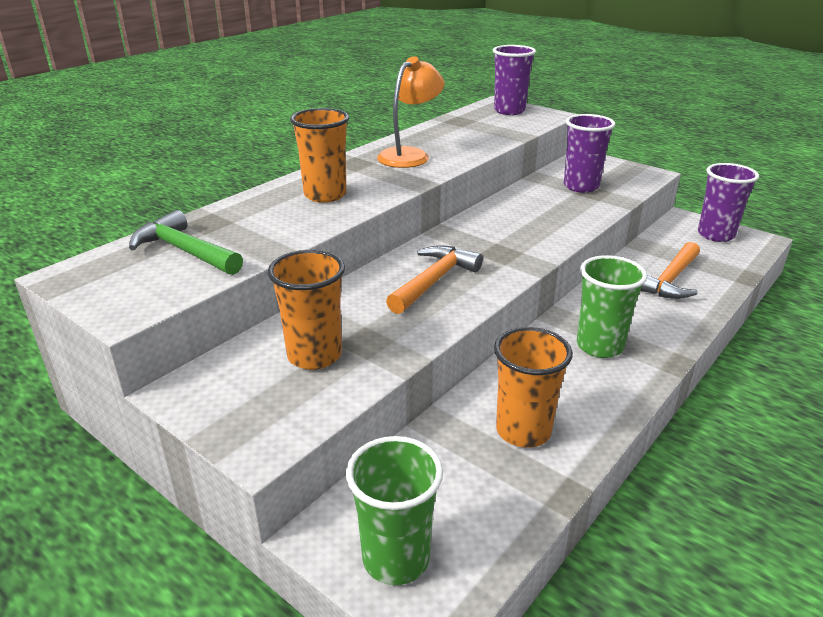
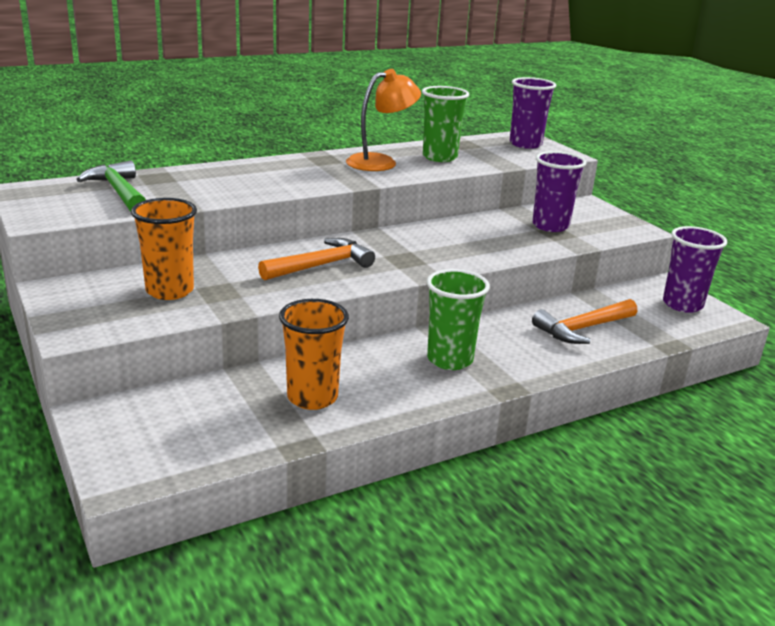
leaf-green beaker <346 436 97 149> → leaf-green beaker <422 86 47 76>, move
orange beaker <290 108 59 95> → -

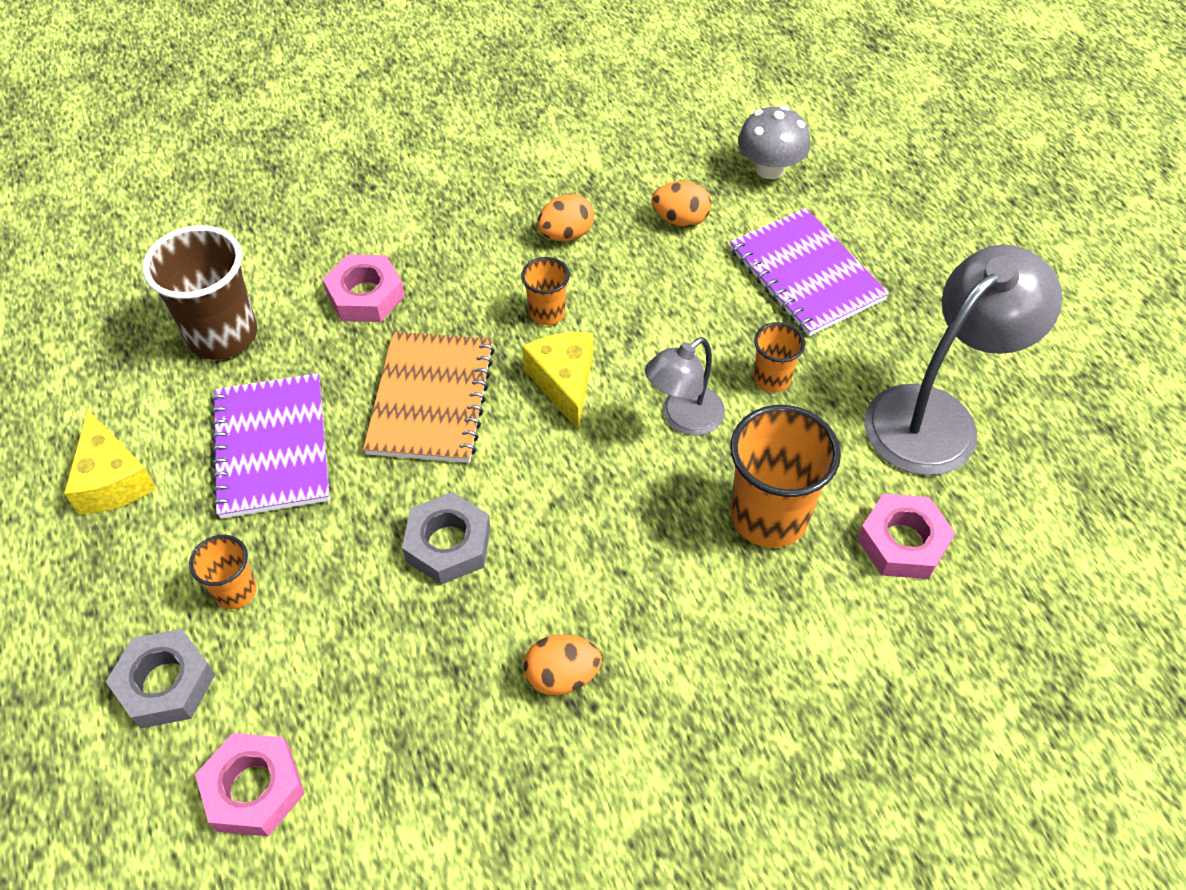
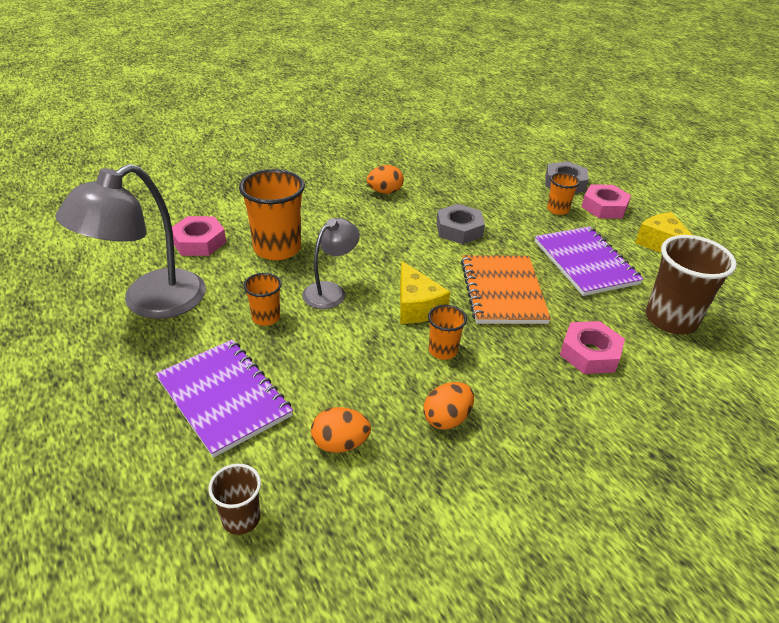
ash-grey mushroom <738 106 72 73> → dark brown beaker <208 464 53 71>
rose-pink hex nut <195 733 110 103> → rose-pink hex nut <581 184 50 34>, move

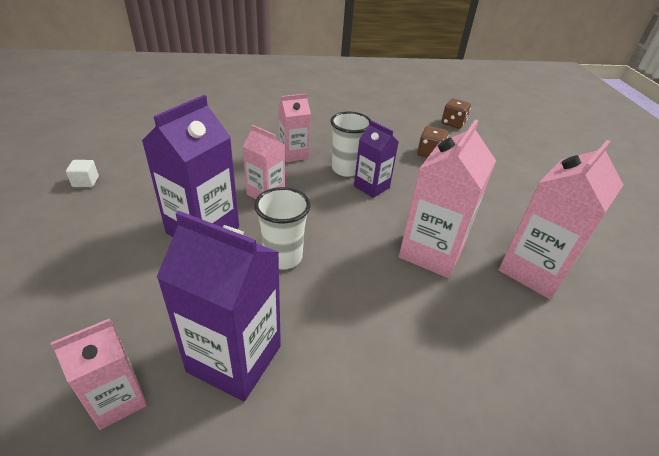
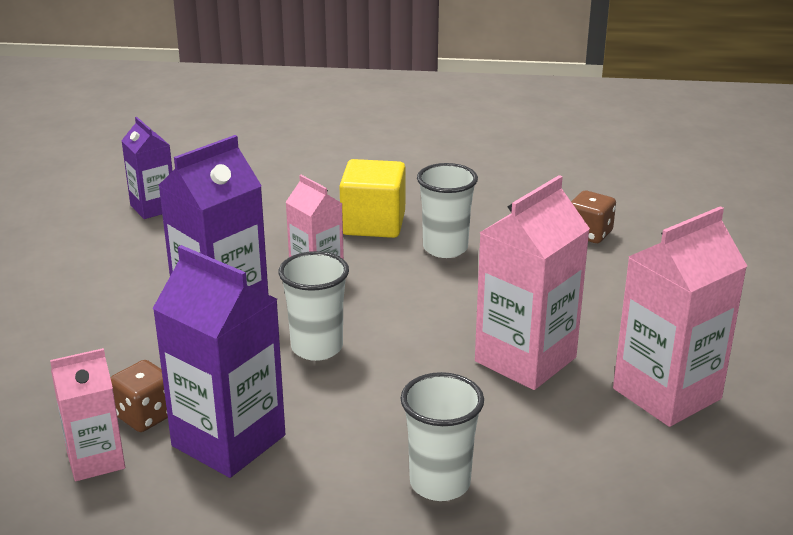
dark brown game die <441 98 30 31> → dark brown game die <110 360 58 72>, move
royal purple juice carton <354 120 45 78> → royal purple juice carton <121 117 52 102>, move
rose-pink juice carton <278 93 33 69> → golden block <340 159 66 79>
- → snow-white beaker <401 372 83 129>
snow-white block <66 160 33 27> → -

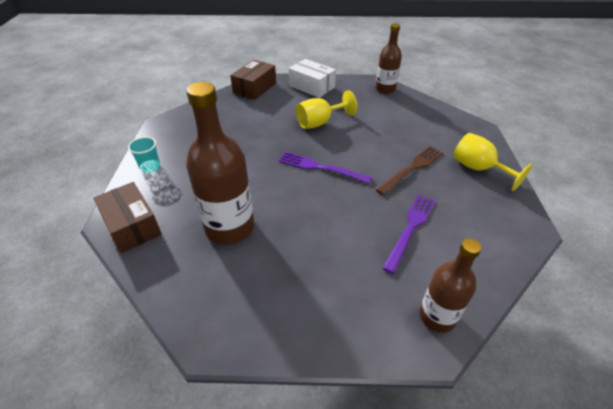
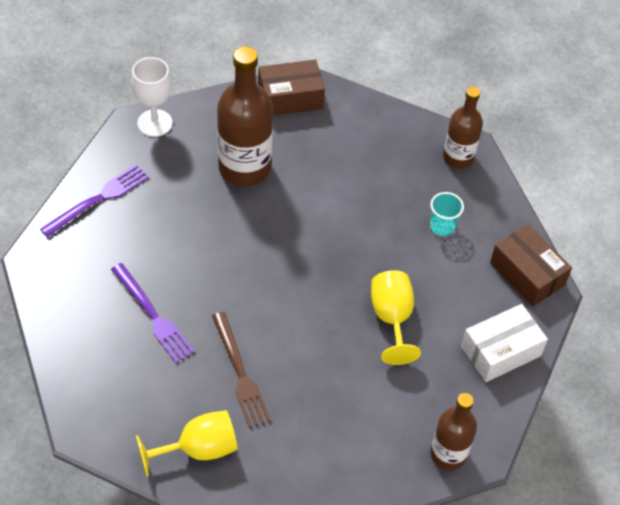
royal purple table fork <279 151 94 33> → royal purple table fork <40 164 109 73>, move
- → snow-white goblet <131 57 41 80>
teal beaker <128 137 33 36> → teal beaker <430 192 34 44>, move
dark brown drink bottle <419 238 63 95> → dark brown drink bottle <443 87 40 82>, move

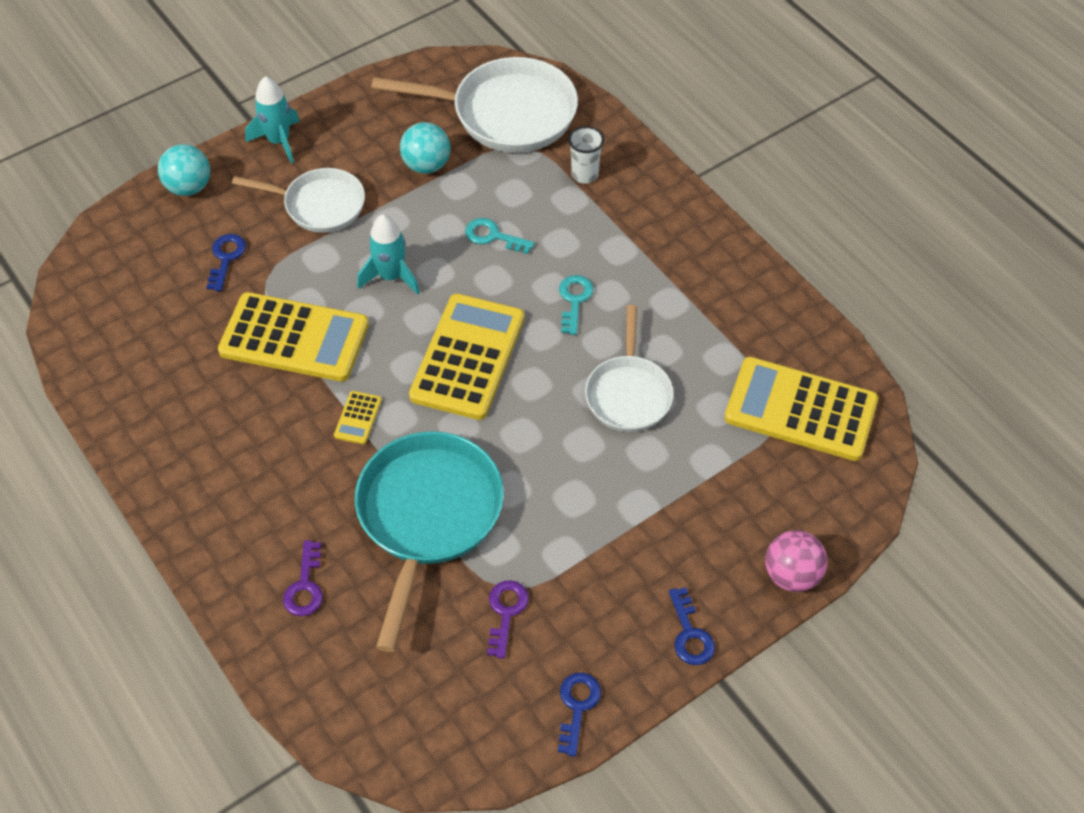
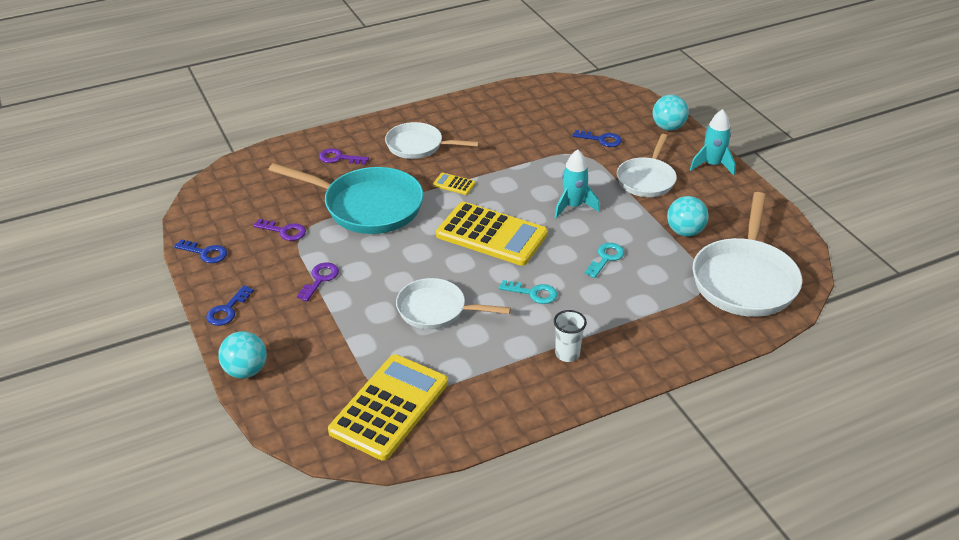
blue door key <669 587 46 78> → blue door key <206 285 48 41>, 60 degrees counterclockwise
rose-pink sphere <765 530 63 62> → teal sphere <218 331 49 47>
- → royal purple door key <297 262 42 39>
- → snow-white frying pan <385 122 94 37>
snow-white beaker <568 126 36 58> → snow-white beaker <554 310 33 52>, move
golden calculator <218 292 151 89> → -

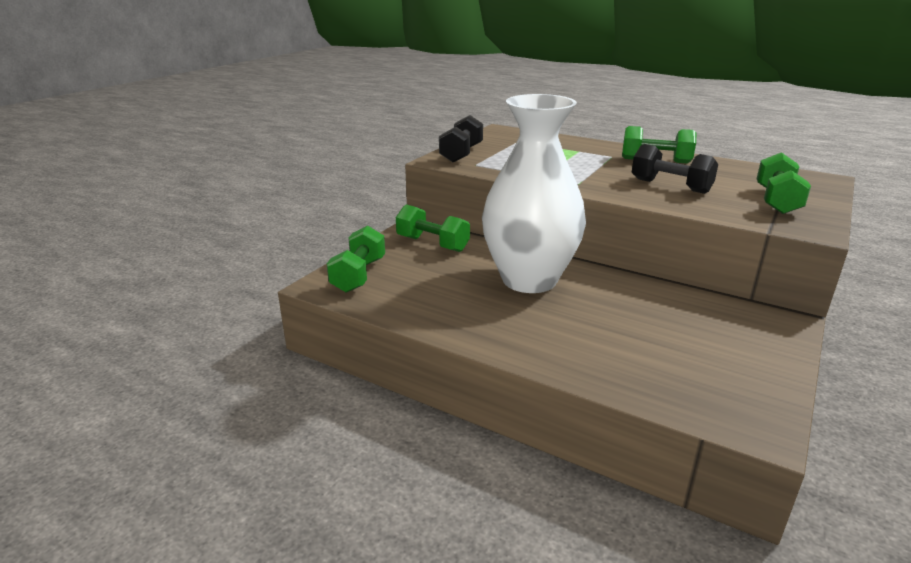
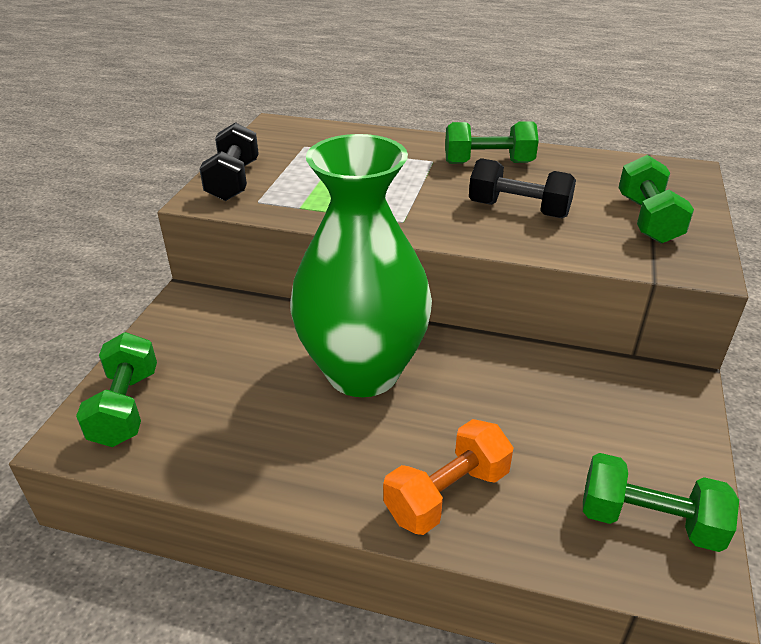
snow-white vase <482 94 104 199> → leaf-green vase <290 134 142 263>
- → orange dumbbell <383 419 131 116>
leaf-green dumbbell <396 204 74 48> → leaf-green dumbbell <583 453 156 99>, move

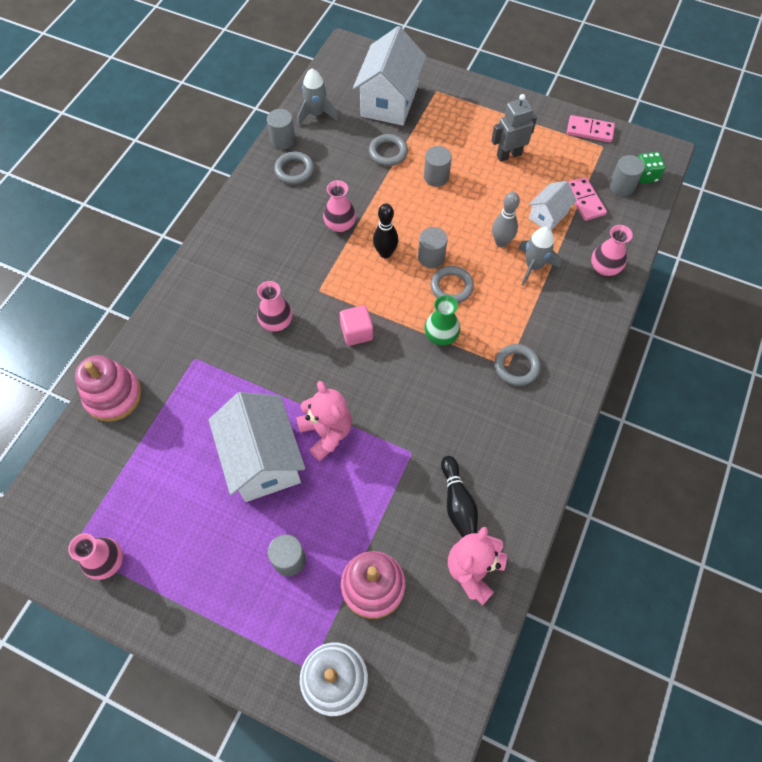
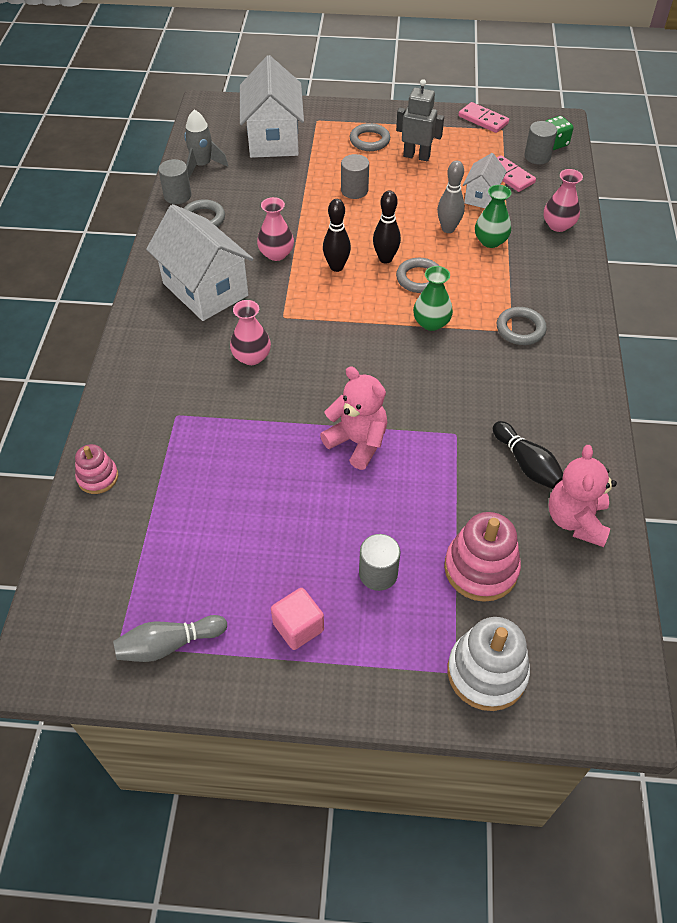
rose-pink stacking rings <75 355 67 67> → rose-pink stacking rings <75 444 43 50>, x0.59
rose-pink vase <68 533 55 47> → ash-grey tenpin <113 615 114 47>
snow-white house <209 392 96 110> → snow-white house <146 204 107 117>, move
rose-pink block <340 305 33 41> → rose-pink block <271 588 53 62>, move
ash-grey torus <369 134 39 32> → ash-grey torus <350 123 40 28>, move
ash-grey solid cylinder <418 227 30 41> → jet-black tenpin <373 190 28 74>
ash-grey robot figure <491 94 46 68> → ash-grey robot figure <396 79 48 82>, 60 degrees clockwise
rose-pink domino piece <567 115 48 27> → rose-pink domino piece <458 102 51 31>, 45 degrees clockwise
ash-grey spaceship <518 227 43 59> → leaf-green vase <475 185 37 63>

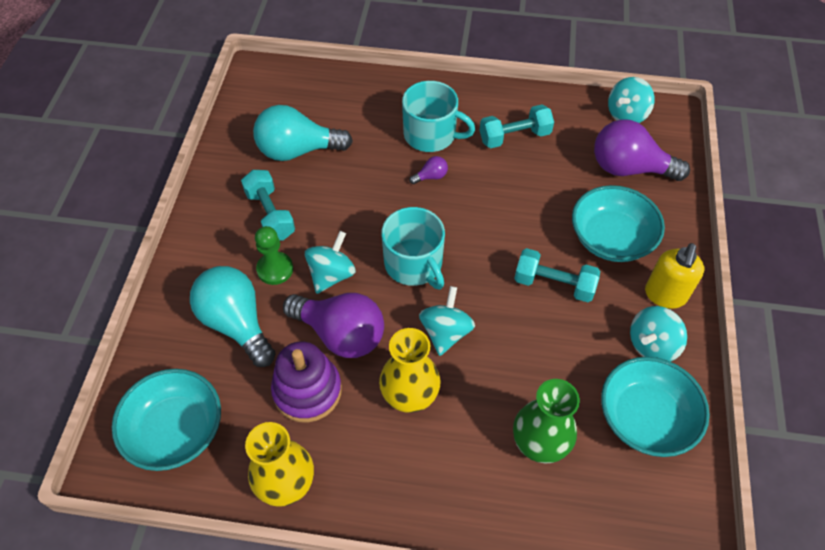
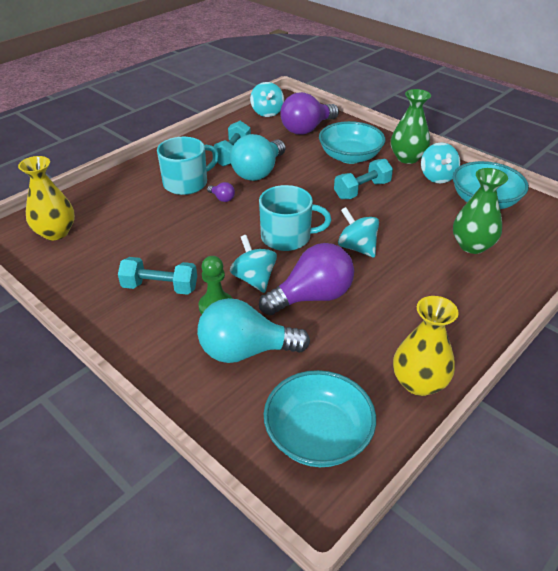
golden vase <379 328 62 85> → golden vase <18 156 57 84>, move
royal purple bulb <409 156 39 28> → royal purple bulb <207 182 28 20>, 120 degrees clockwise
teal bulb <253 105 100 56> → teal bulb <230 134 56 47>, move
golden soap dispenser <645 243 59 66> → leaf-green vase <391 89 40 75>
royal purple stacking rings <271 342 71 80> → -

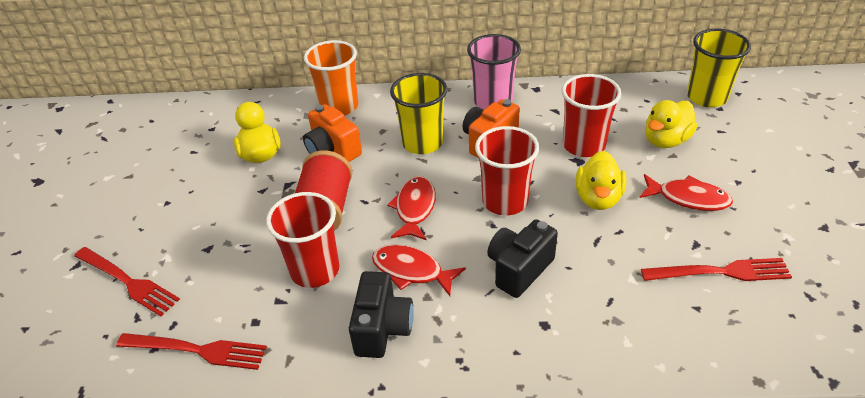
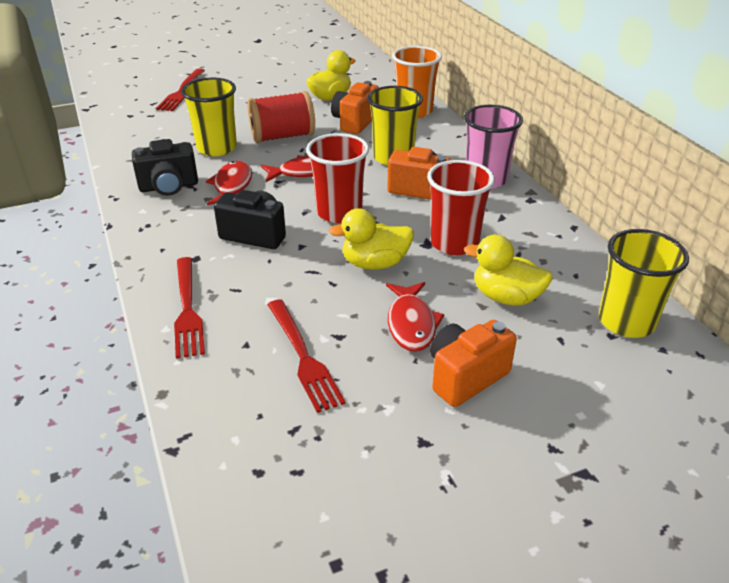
red table fork <116 333 151 37> → red table fork <174 257 31 102>, move
red beaker <266 192 73 96> → golden beaker <181 78 56 78>
- → orange compact camera <430 320 87 87>

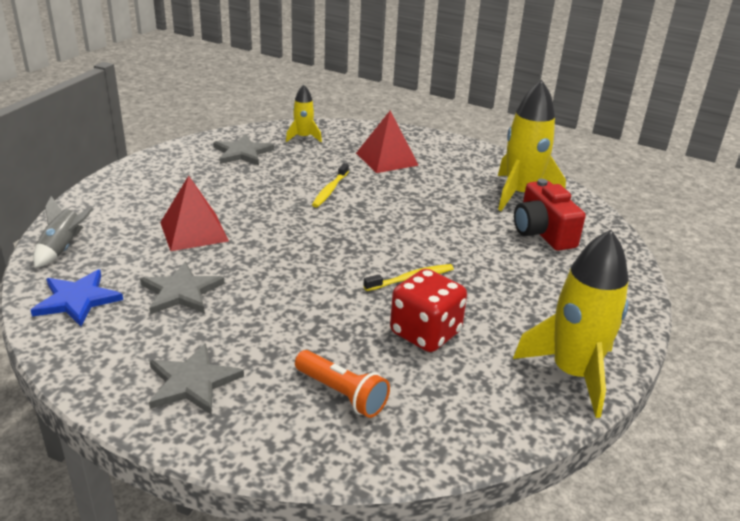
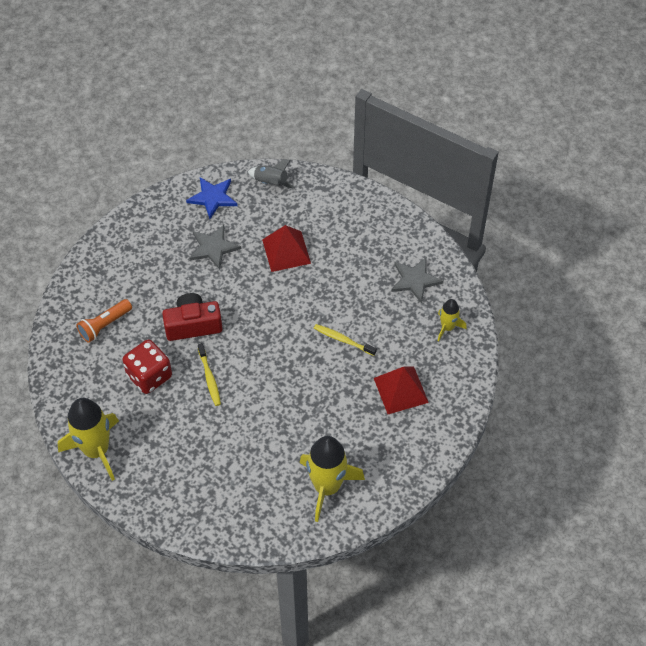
red compact camera <514 179 72 72> → red compact camera <162 293 61 48>, move
ash-grey star shape <149 343 95 72> → -

